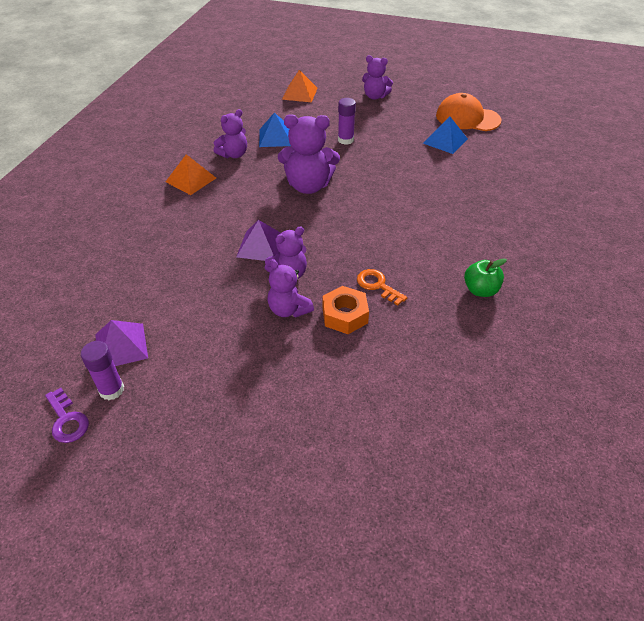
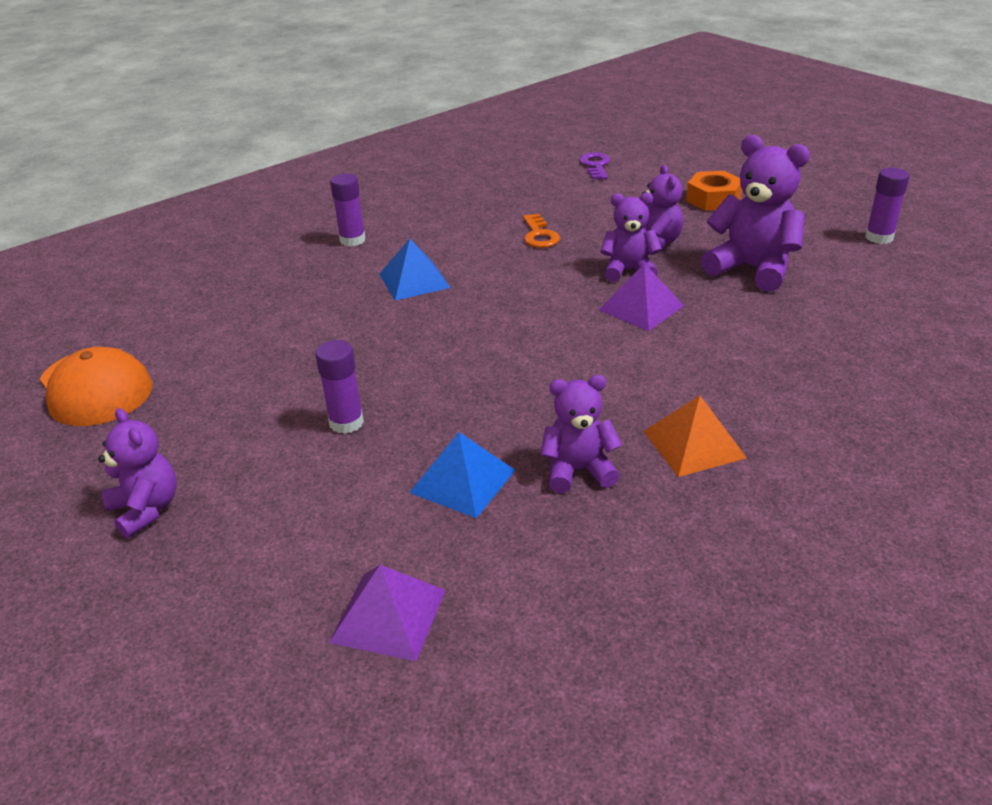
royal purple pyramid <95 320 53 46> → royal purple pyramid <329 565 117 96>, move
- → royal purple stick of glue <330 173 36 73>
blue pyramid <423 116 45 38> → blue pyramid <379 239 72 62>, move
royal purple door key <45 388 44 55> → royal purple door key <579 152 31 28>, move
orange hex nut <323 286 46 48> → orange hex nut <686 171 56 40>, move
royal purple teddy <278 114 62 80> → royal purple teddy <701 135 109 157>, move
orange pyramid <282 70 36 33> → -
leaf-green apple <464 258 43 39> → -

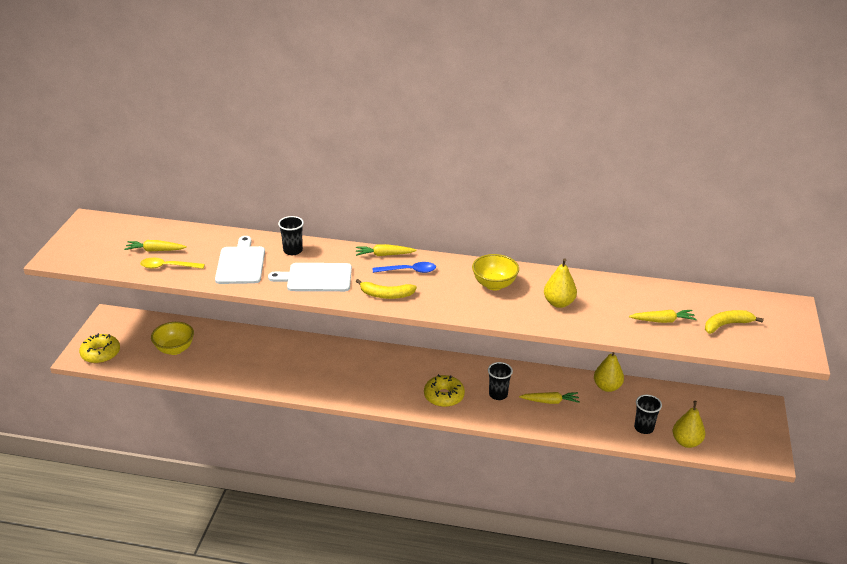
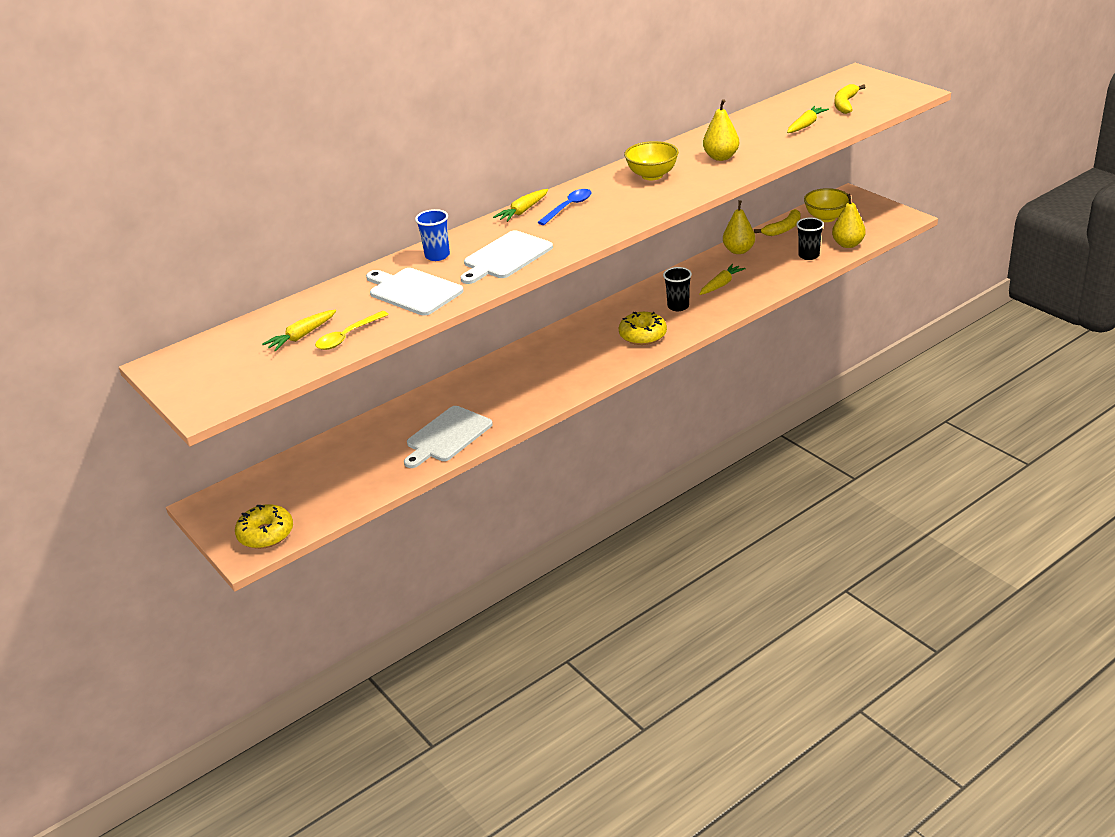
- → snow-white chopping board <404 406 89 62>
jet-black beaker <278 216 26 39> → blue beaker <415 209 35 52>
golden toy banana <356 279 61 20> → golden toy banana <754 209 47 27>, move
golden bowl <151 322 43 33> → golden bowl <804 188 45 34>, move

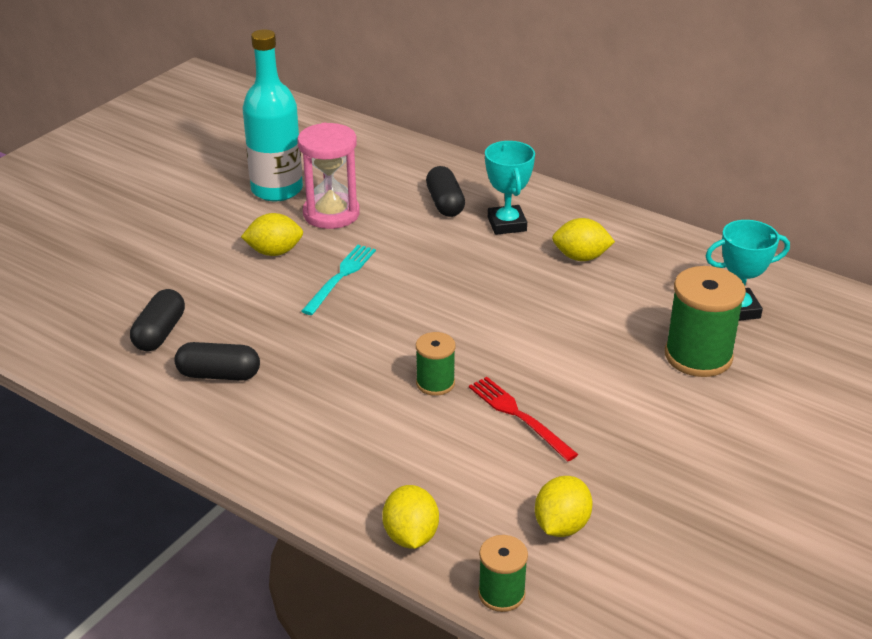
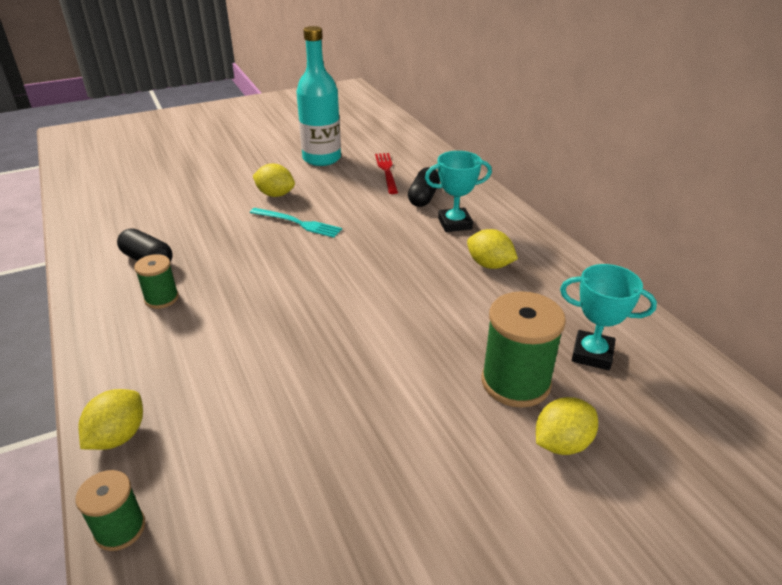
leaf-green bobbin <416 332 39 64> → leaf-green bobbin <134 254 45 55>, move
teal table fork <301 245 75 70> → teal table fork <250 208 92 30>, 60 degrees clockwise
red table fork <469 377 109 84> → red table fork <375 153 23 41>, move
teal prize cup <485 141 50 94> → teal prize cup <425 151 67 81>, 60 degrees clockwise
golden toy lemon <535 476 58 61> → golden toy lemon <536 397 62 58>, move
jet-black pill <130 289 55 62> → -
rose-pink sandglass <297 123 63 106> → -

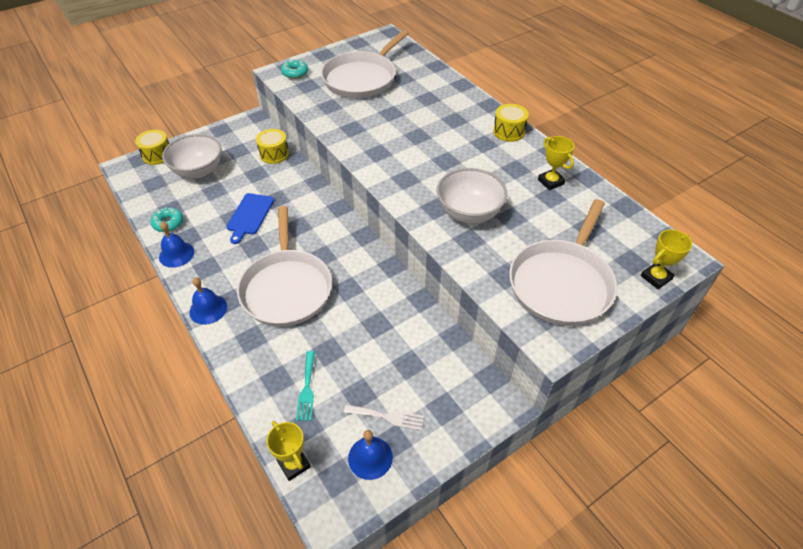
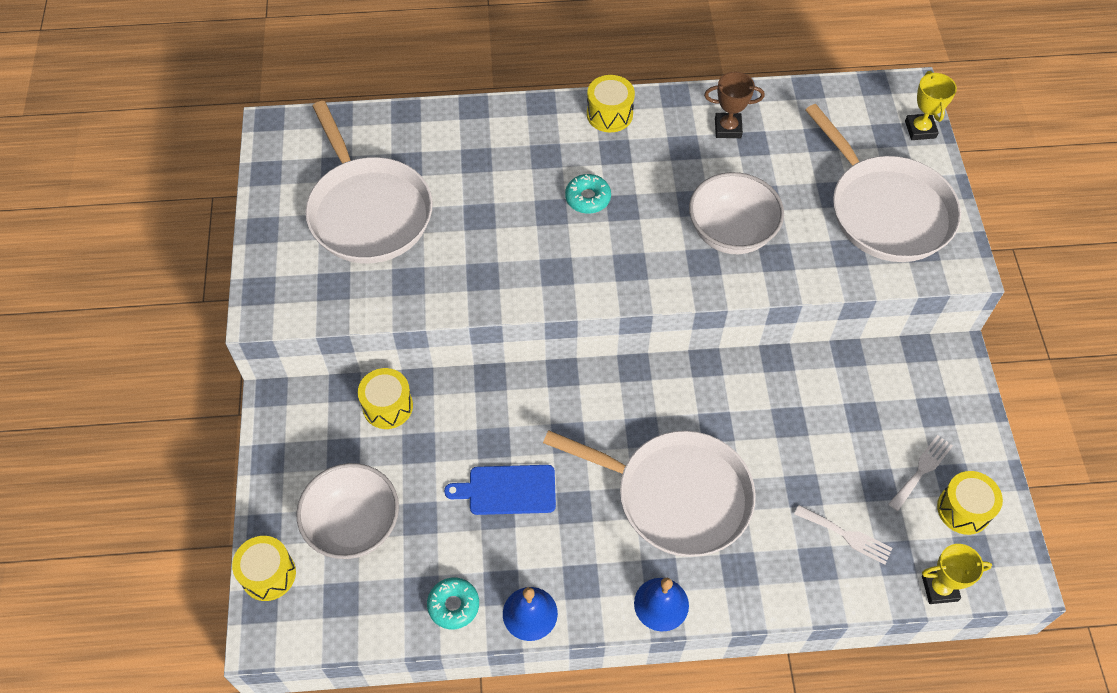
blue chopping board <226 193 48 51> → blue chopping board <444 465 112 50>, 135 degrees clockwise
teal doughnut <281 59 27 20> → teal doughnut <565 174 46 40>, move
golden prize cup <538 136 37 54> → dark brown prize cup <704 72 61 66>
teal table fork <296 351 19 70> → snow-white table fork <794 505 98 60>
blue bell <348 430 45 50> → golden snare drum <937 471 66 64>

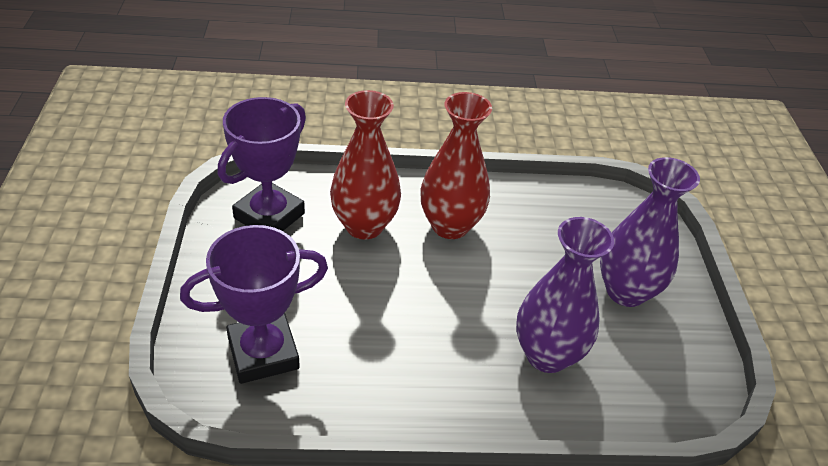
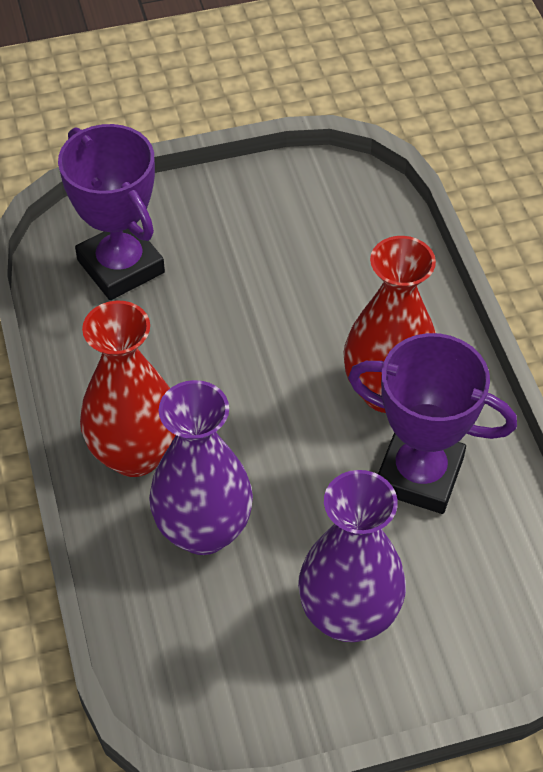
red vase <330 90 71 150> → red vase <80 300 96 177>, move
royal purple prize cup <218 97 88 134> → royal purple prize cup <348 333 169 181>, move

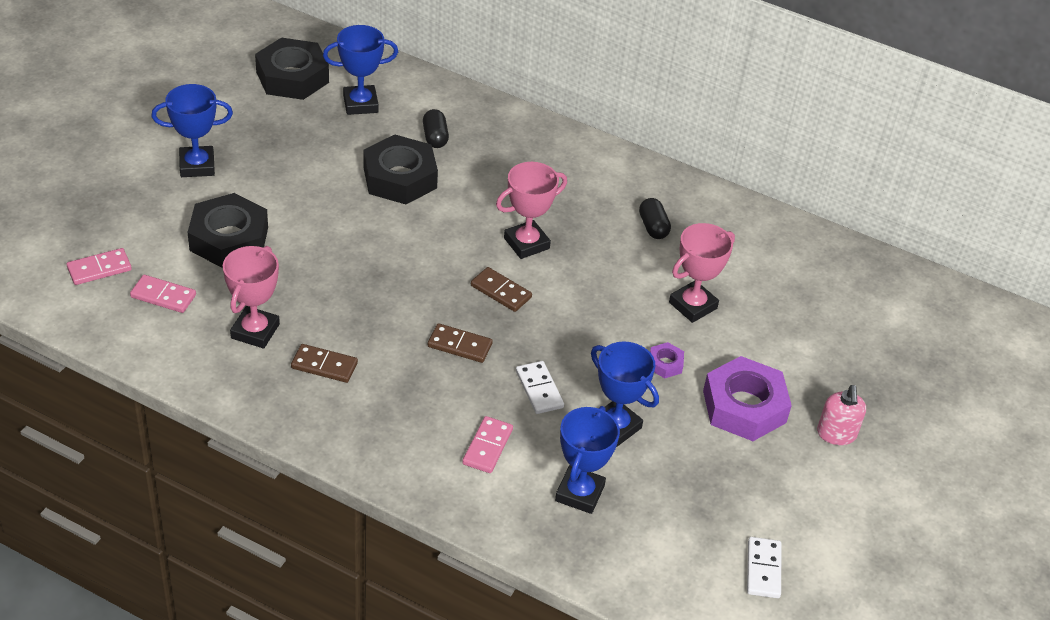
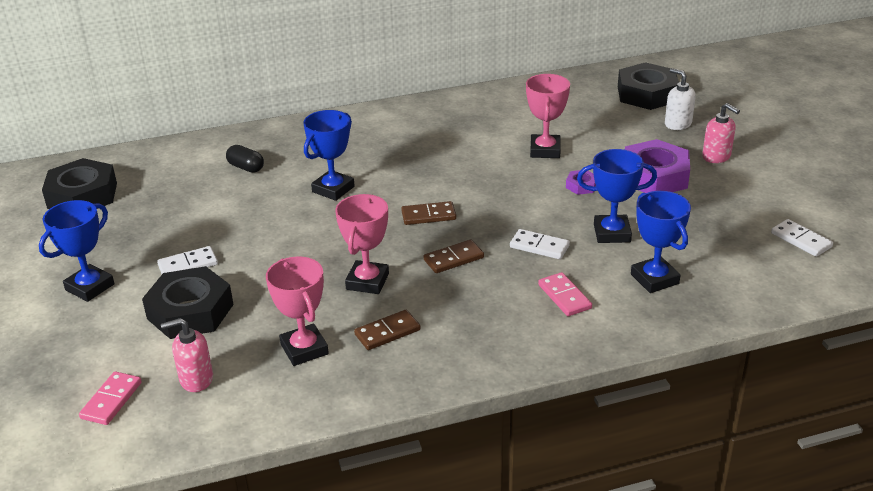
- → snow-white domino piece <157 246 61 28>
rose-pink domino piece <130 275 66 38> → rose-pink soap dispenser <161 318 52 74>
blue prize cup <323 25 75 90> → blue prize cup <303 110 52 91>, move
rose-pink prize cup <496 162 71 97> → rose-pink prize cup <335 194 54 100>, move
jet-black hex nut <364 135 74 69> → jet-black hex nut <618 62 61 48>, move
- → snow-white soap dispenser <665 68 31 62>
jet-black pill <639 198 32 41> → -

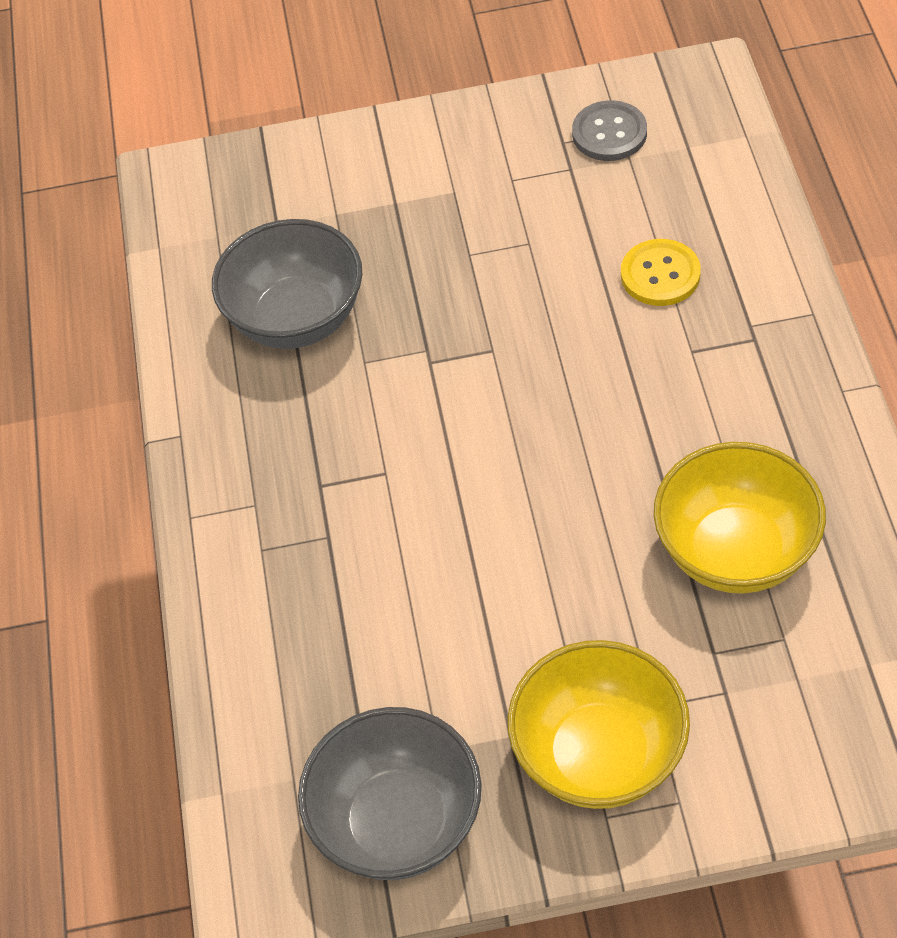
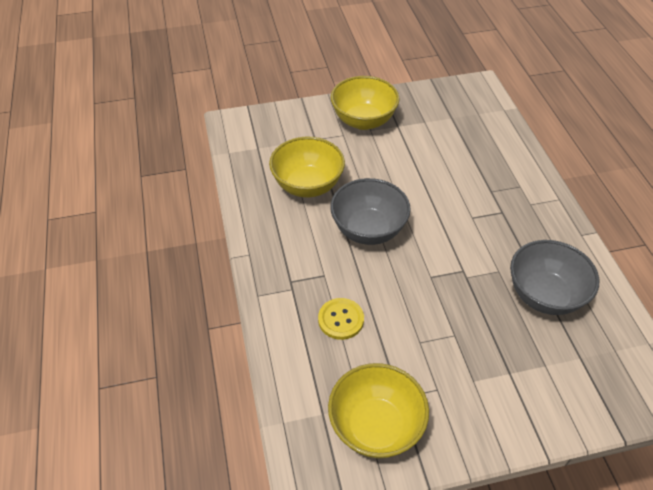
ash-grey sewing button <572 100 75 61> → golden bowl <328 363 101 96>
ash-grey bowl <298 707 184 173> → ash-grey bowl <330 178 81 67>, move

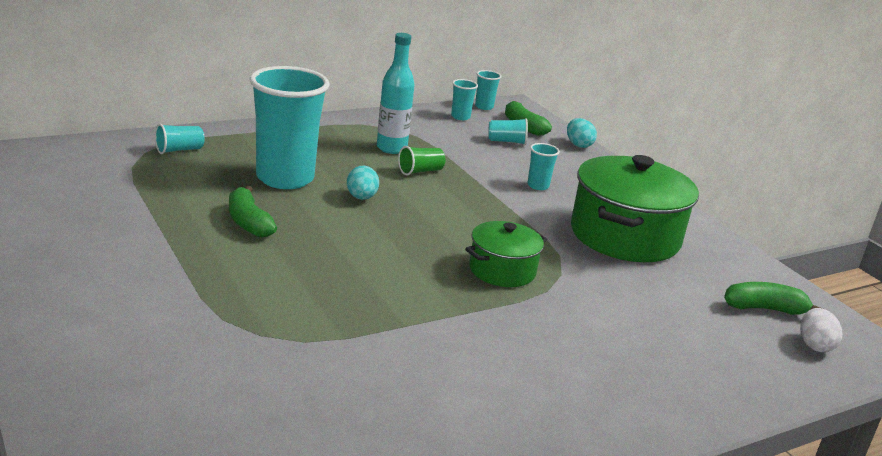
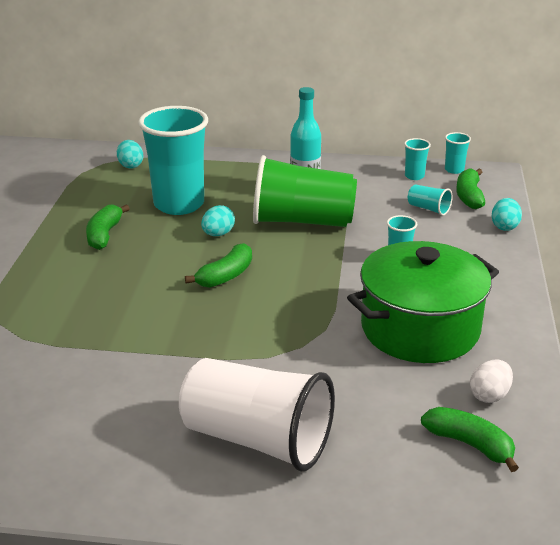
teal beaker <155 124 49 30> → teal egg shape <117 140 26 28>
- → snow-white beaker <179 358 156 113>
- → leaf-green toy banana <185 243 67 45>
leaf-green beaker <398 146 47 29> → leaf-green beaker <253 155 104 72>, x2.43
snow-white egg shape <800 308 42 44> → snow-white egg shape <470 360 43 43>, move
leaf-green pot <465 221 82 66> → -

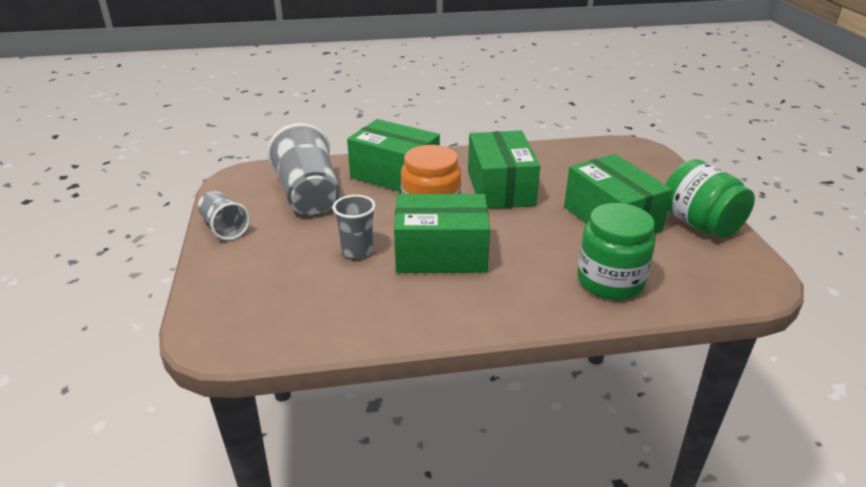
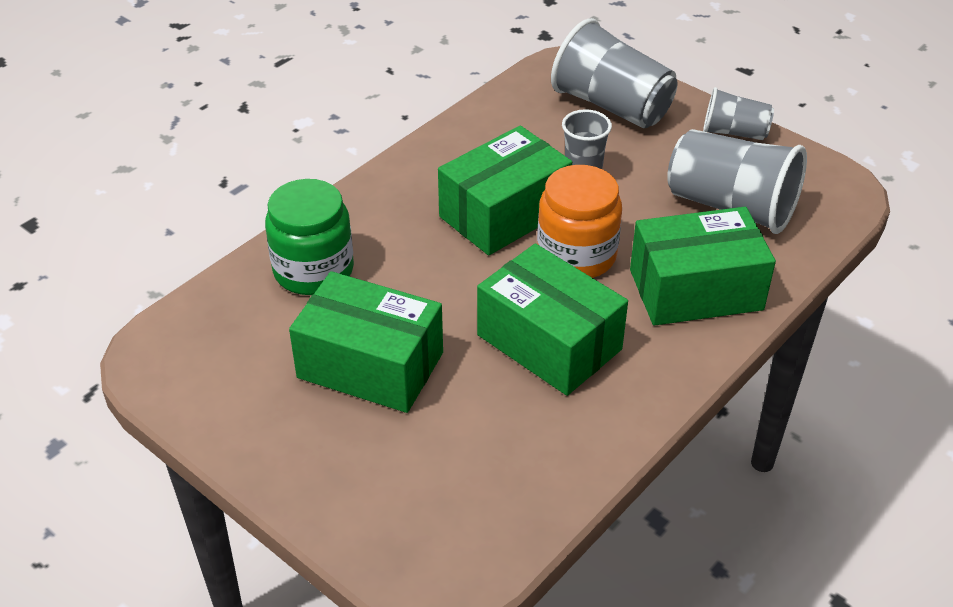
- → ash-grey beaker <551 18 127 110>
leaf-green jam jar <666 159 89 79> → -

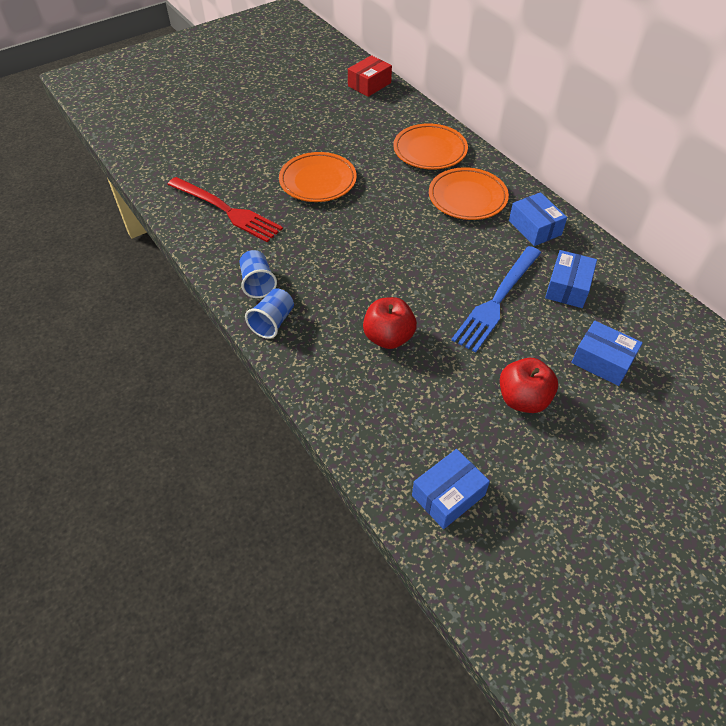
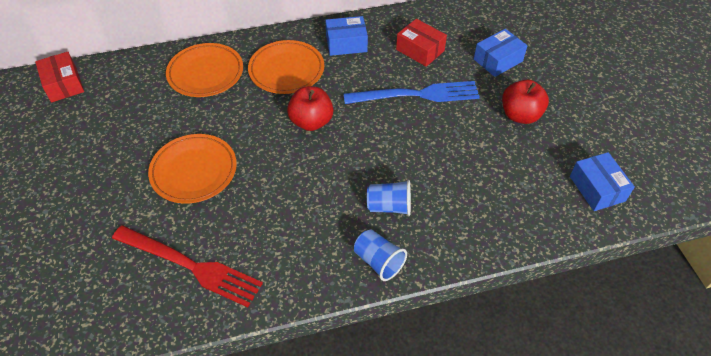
red table fork <167 177 116 65> → red table fork <112 225 151 82>, 60 degrees clockwise
red apple <363 297 54 52> → red apple <287 86 46 45>, move
blue table fork <451 246 90 107> → blue table fork <344 81 136 23>, 60 degrees counterclockwise
blue beaker <239 250 38 48> → blue beaker <367 180 44 36>, move
blue package <545 250 52 58> → red package <396 19 51 48>

